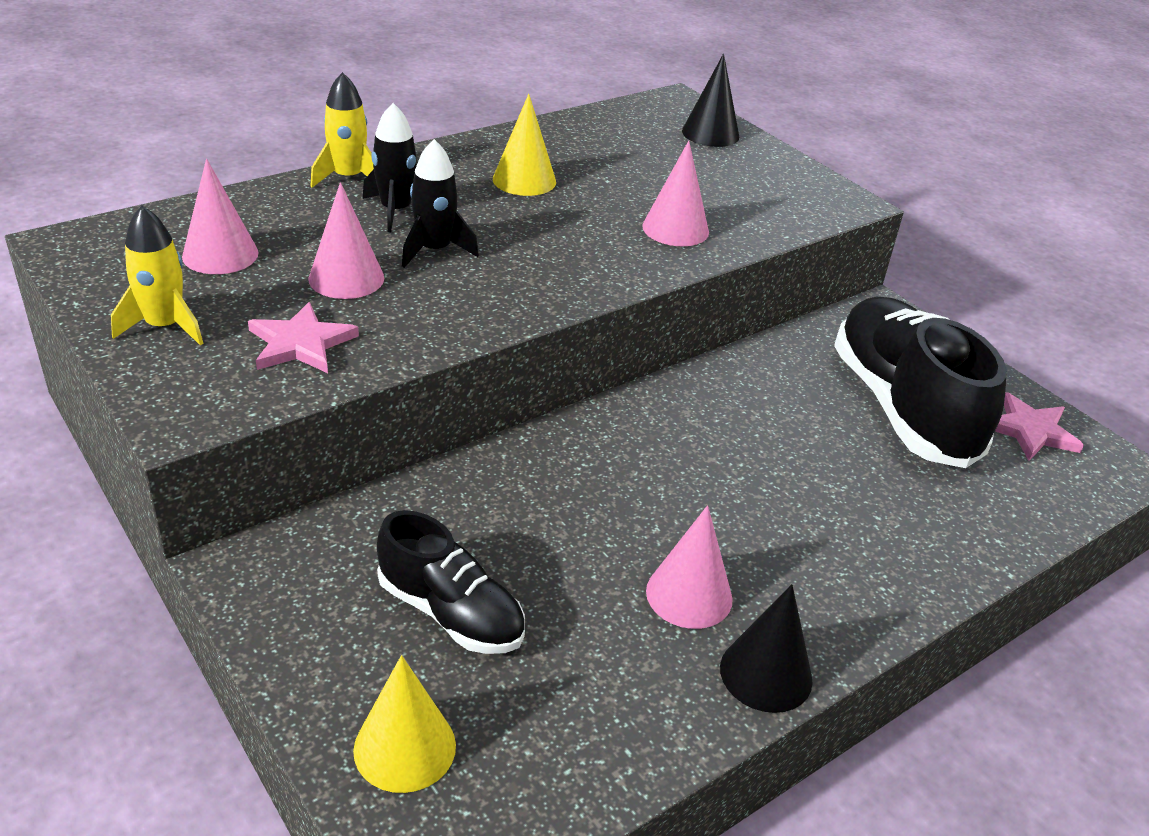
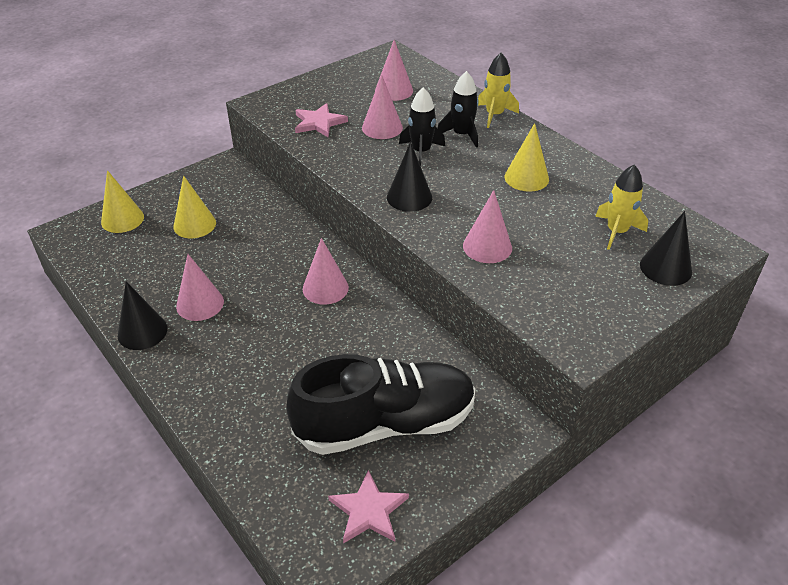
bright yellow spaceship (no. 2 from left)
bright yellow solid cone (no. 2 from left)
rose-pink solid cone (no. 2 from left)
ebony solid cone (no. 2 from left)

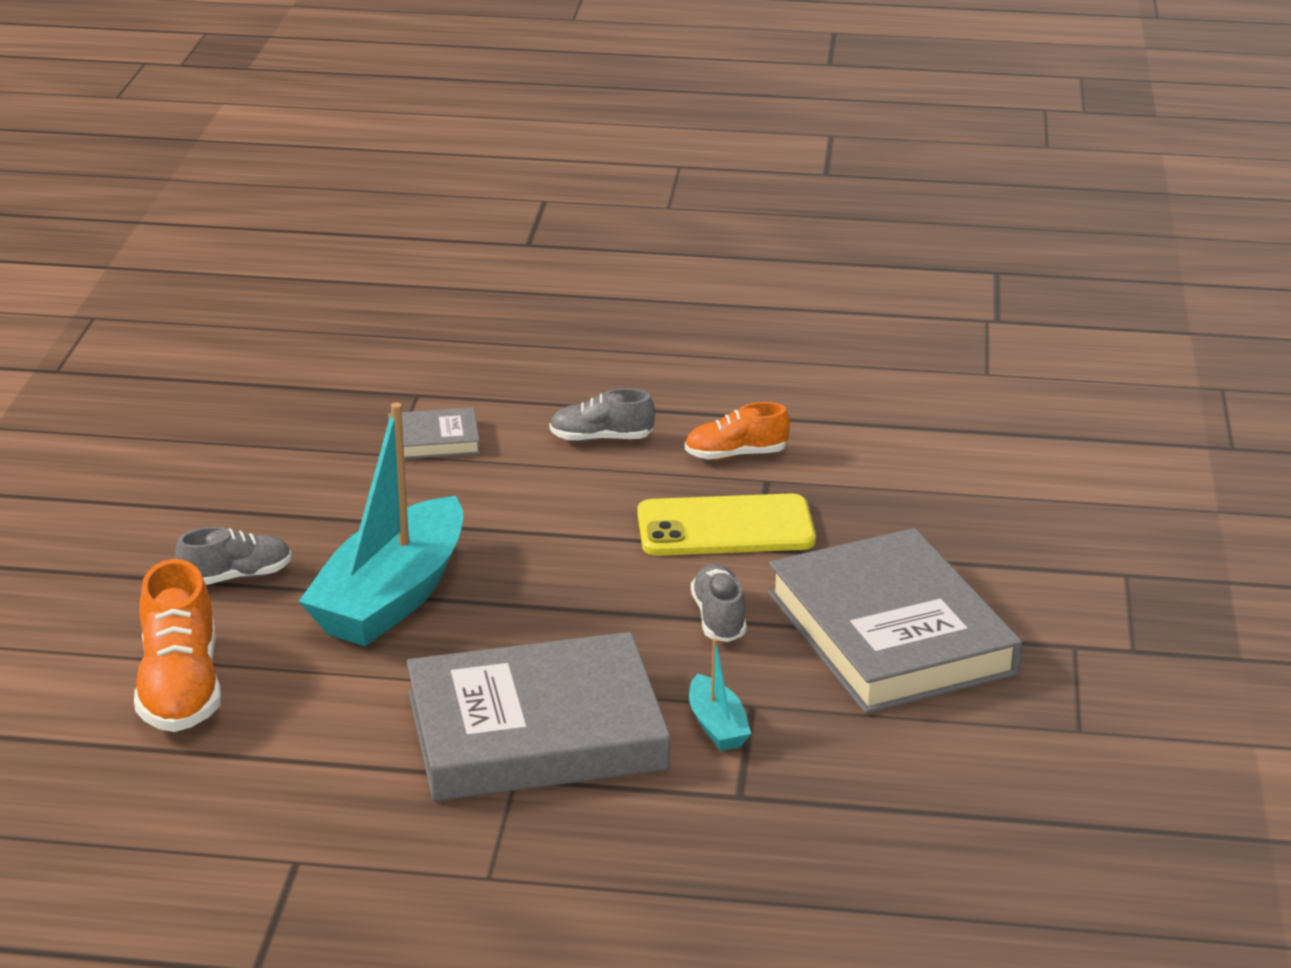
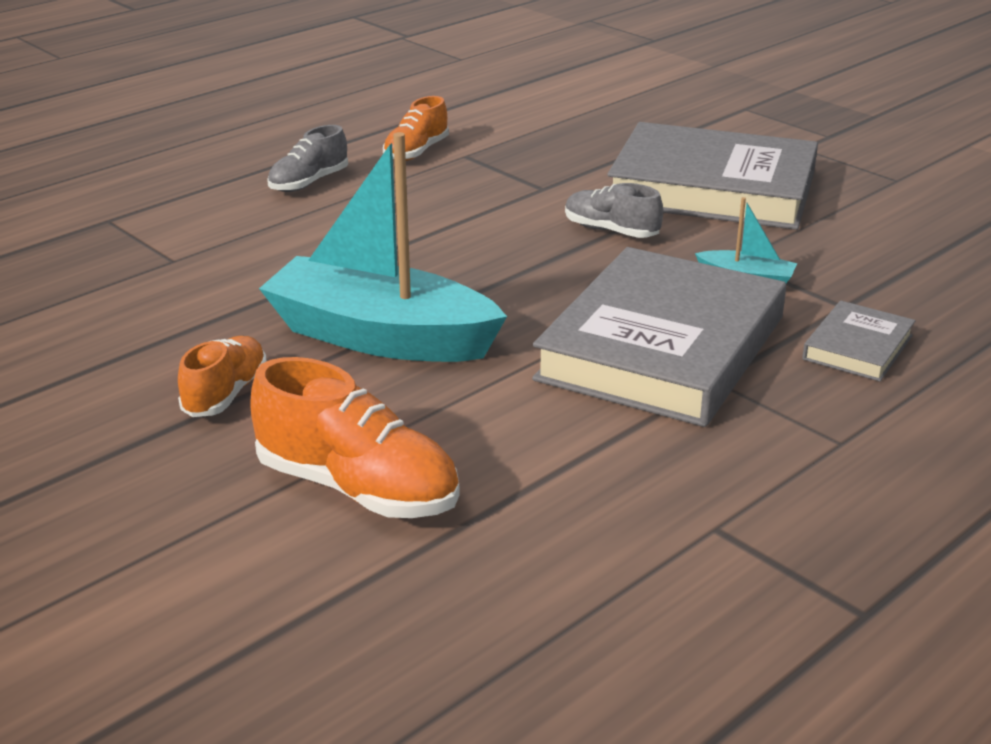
bright orange lace-up shoe (no. 1 from left)
aqua sailboat (no. 1 from left)
ash-grey hardback (no. 3 from left)
bright yellow smartphone

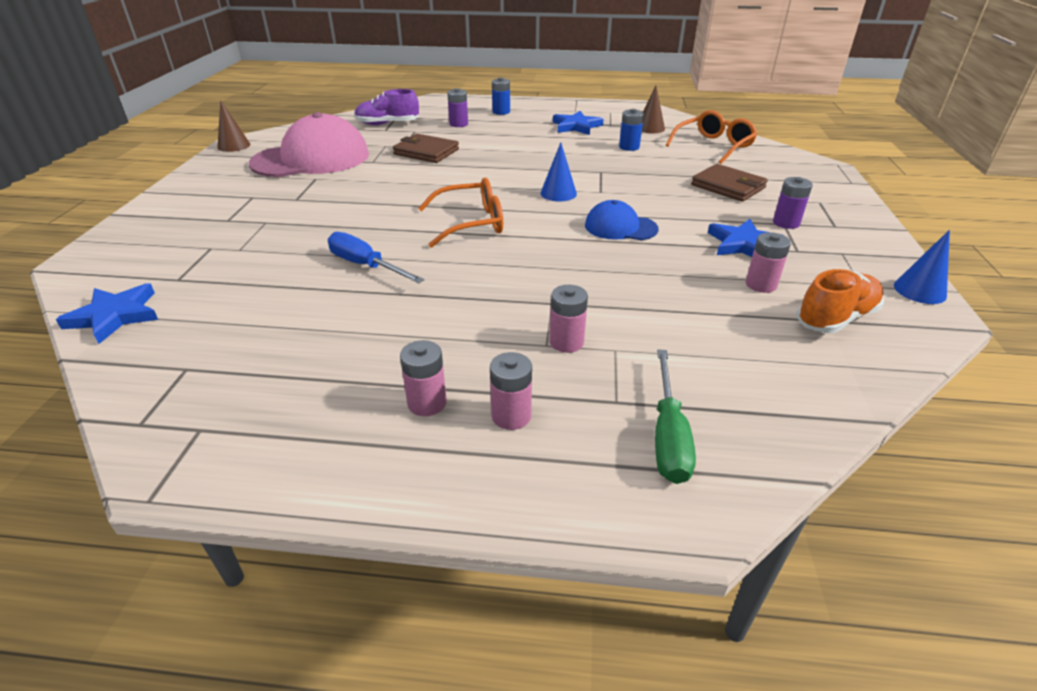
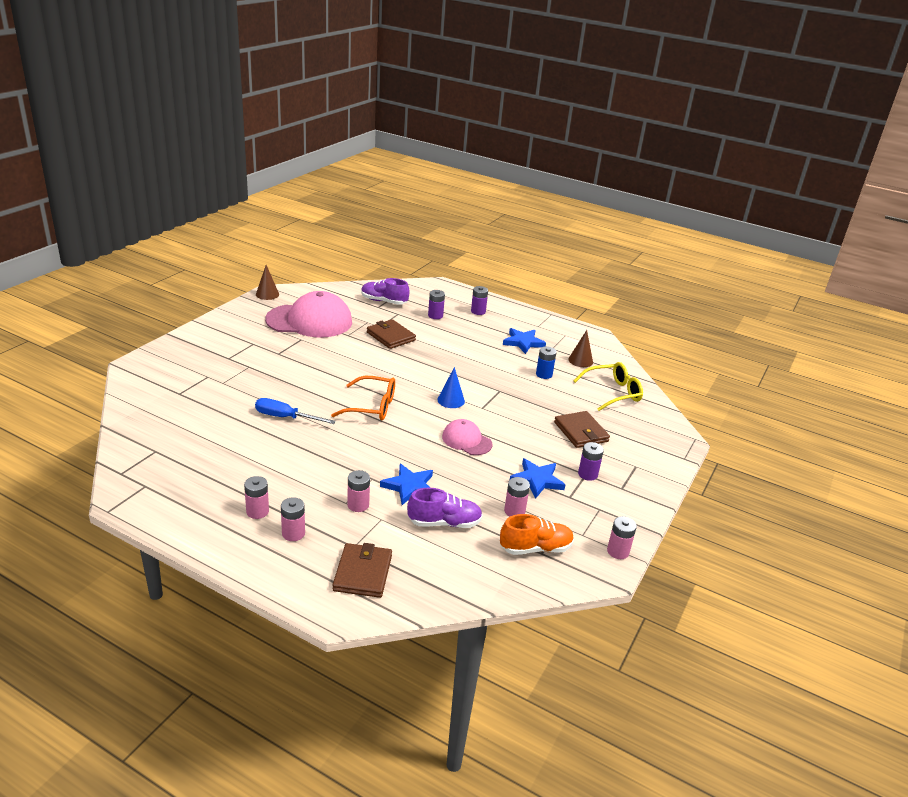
cobalt star (no. 1 from left)
cobalt screwdriver
royal purple AA battery (no. 2 from left)
rose-pink cap (no. 2 from left)
brown billfold (no. 1 from left)
bright yellow glasses
rose-pink AA battery (no. 5 from left)
royal purple lace-up shoe (no. 2 from left)

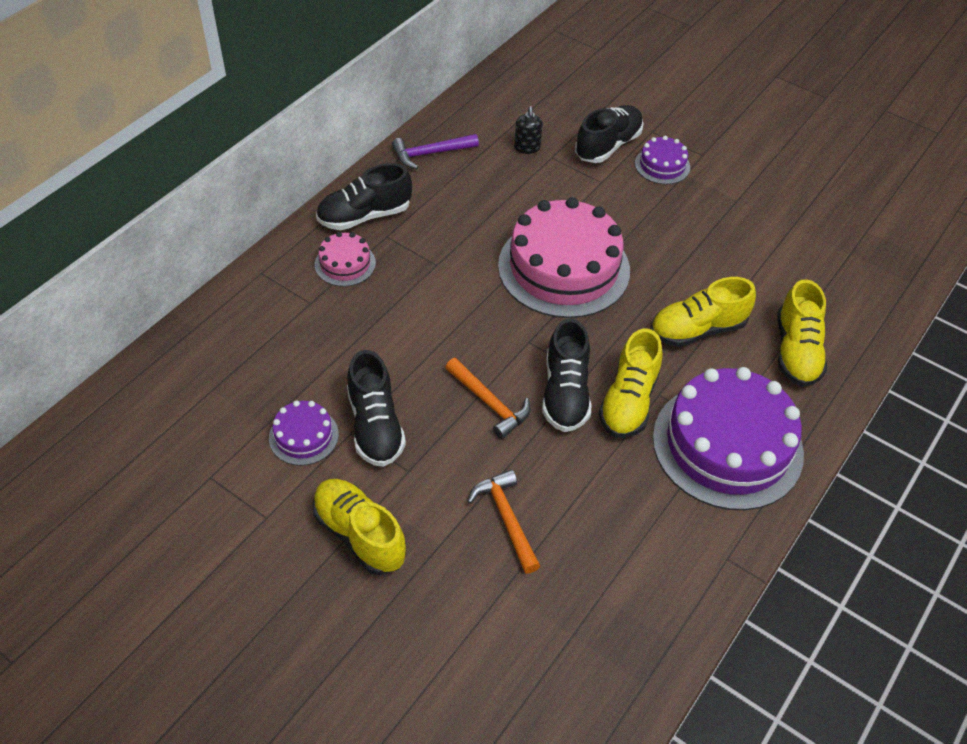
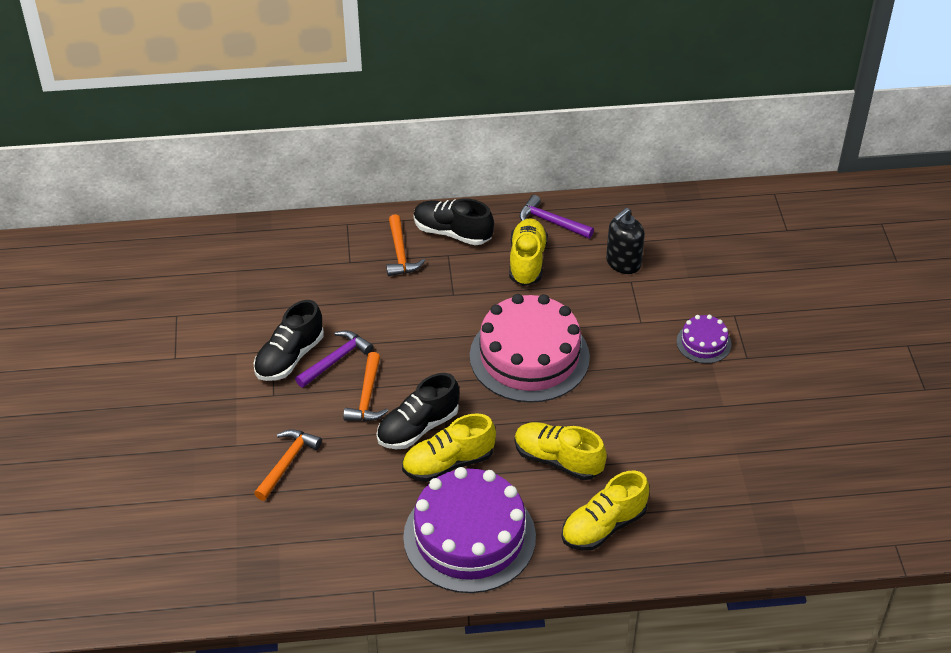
royal purple layer cake (no. 1 from left in the first image)
bright yellow lace-up shoe (no. 2 from left)
bright orange hammer (no. 3 from left)
ebony pump bottle
ebony lace-up shoe (no. 4 from left in the first image)
royal purple hammer (no. 1 from left)

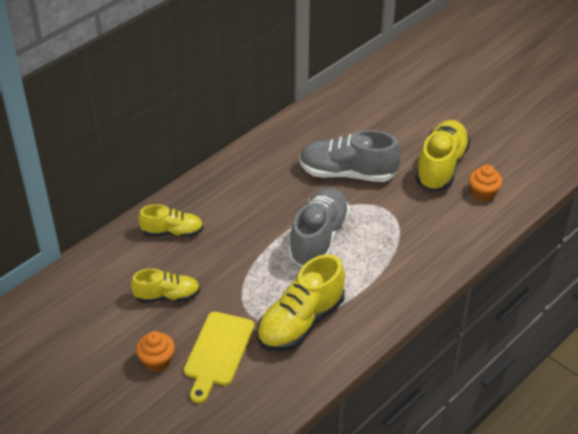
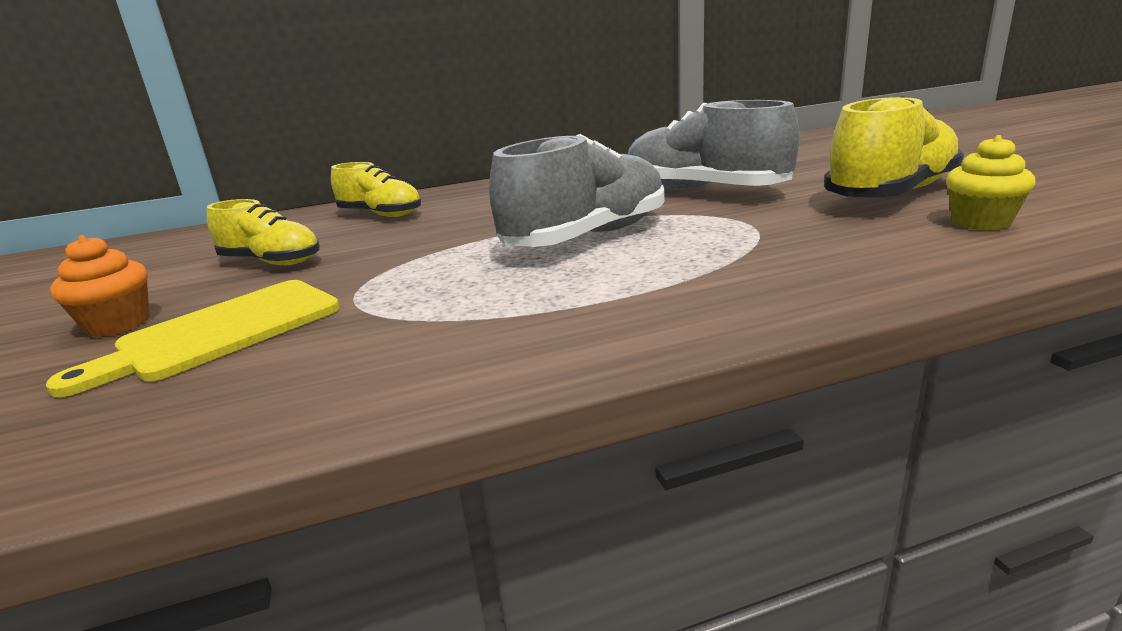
bright yellow lace-up shoe (no. 3 from left in the first image)
bright yellow muffin

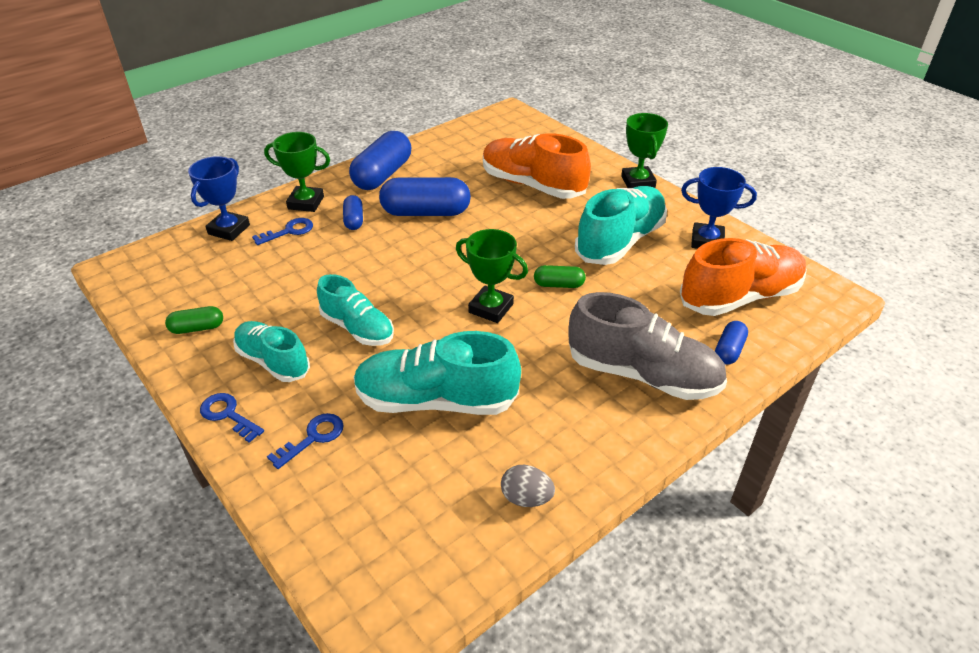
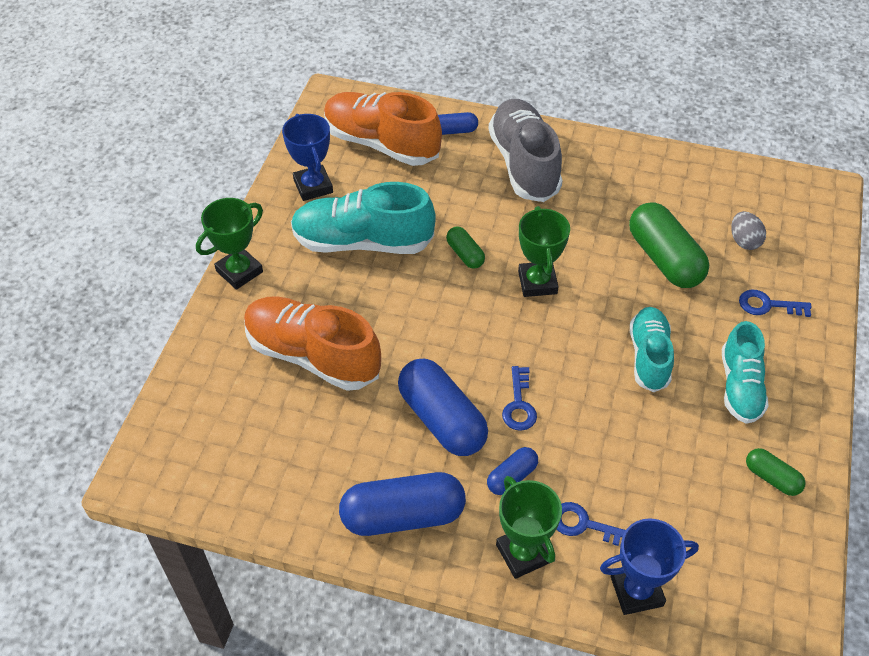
cobalt door key (no. 1 from left)
green pill (no. 2 from left)
bright orange lace-up shoe (no. 1 from left)
ash-grey toy egg

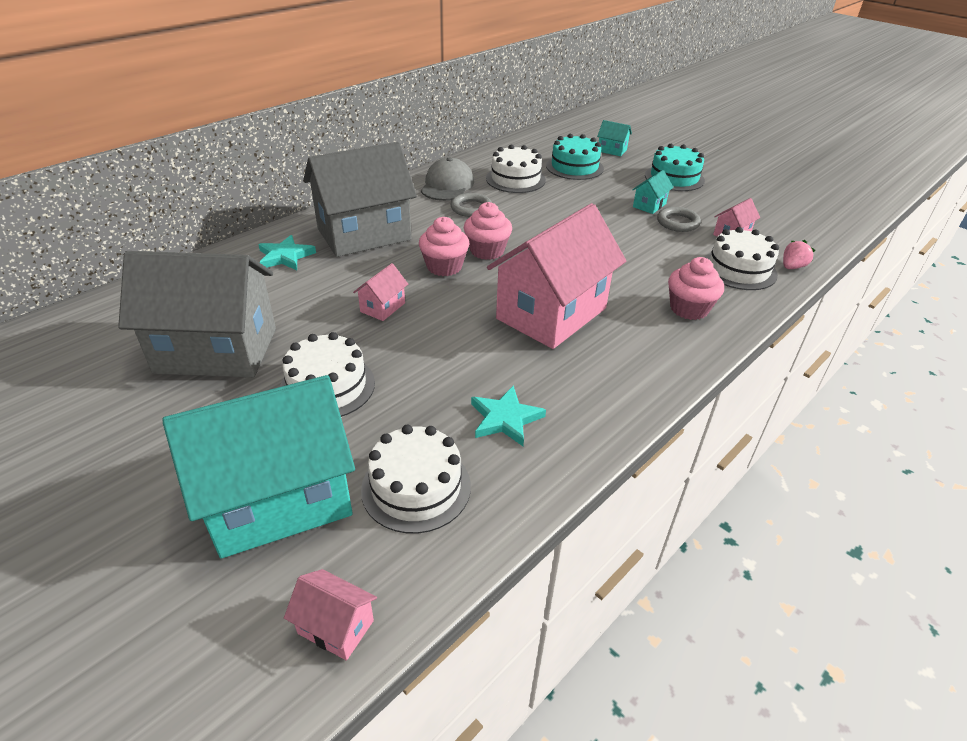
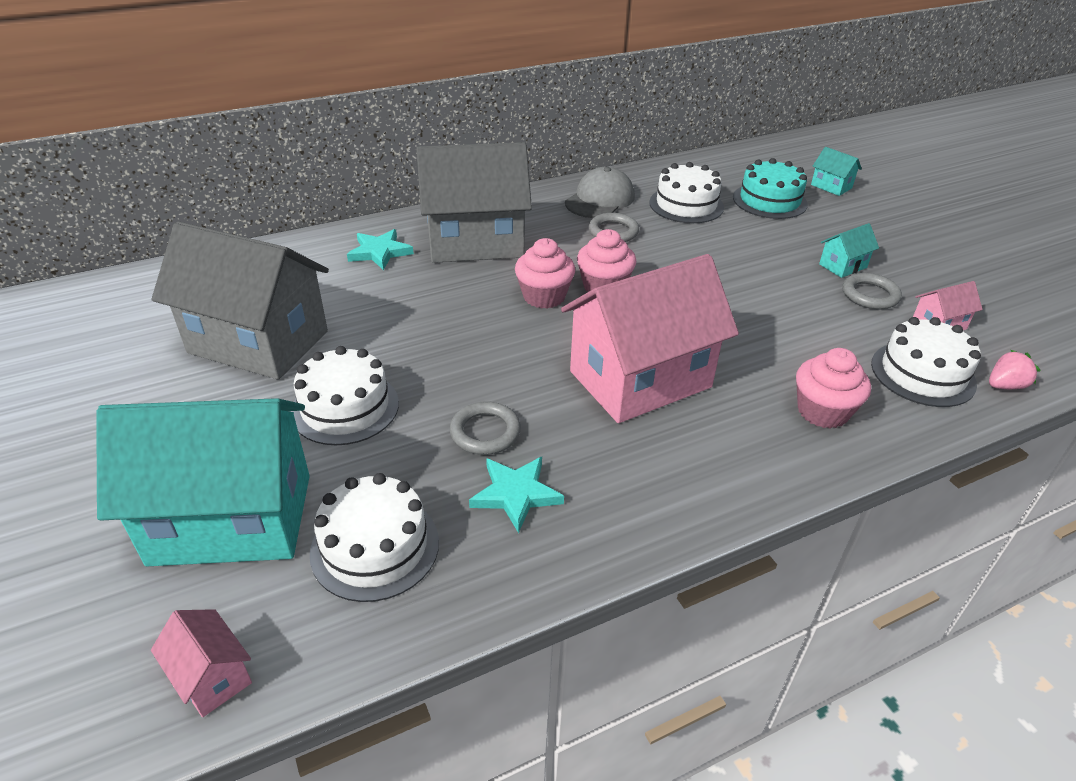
rose-pink cottage (no. 2 from left in the first image)
aqua layer cake (no. 2 from left in the first image)
ash-grey ring (no. 1 from left)

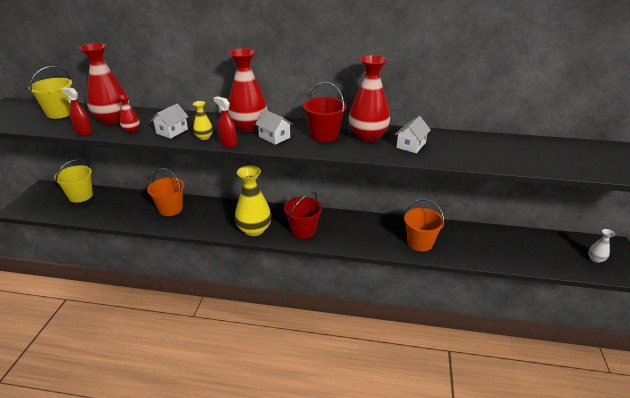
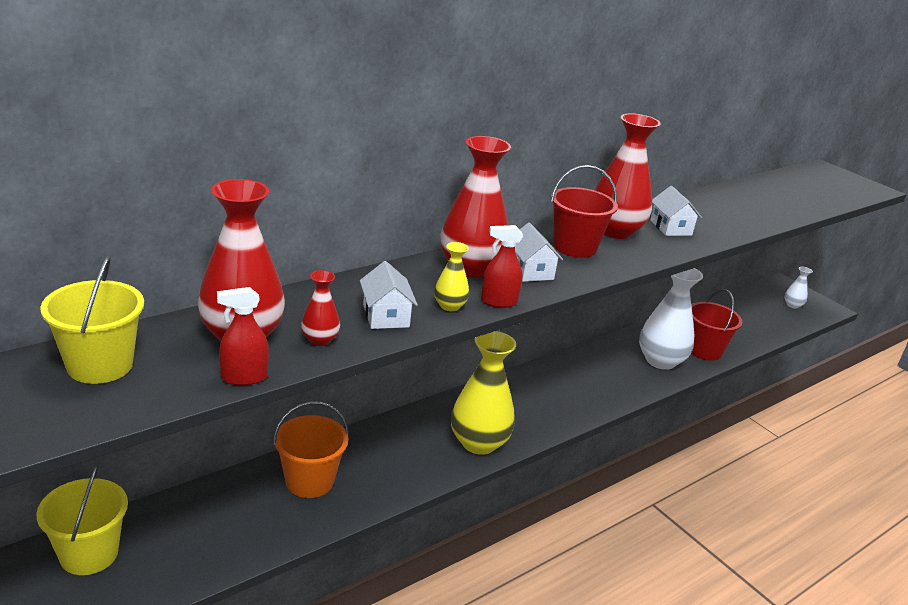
snow-white cottage (no. 2 from left)
scarlet pail (no. 2 from left)
snow-white vase (no. 1 from left)

